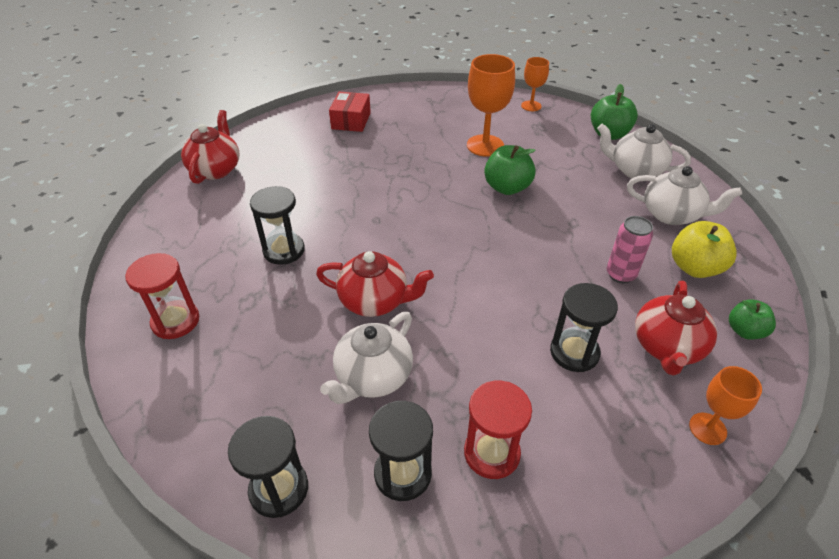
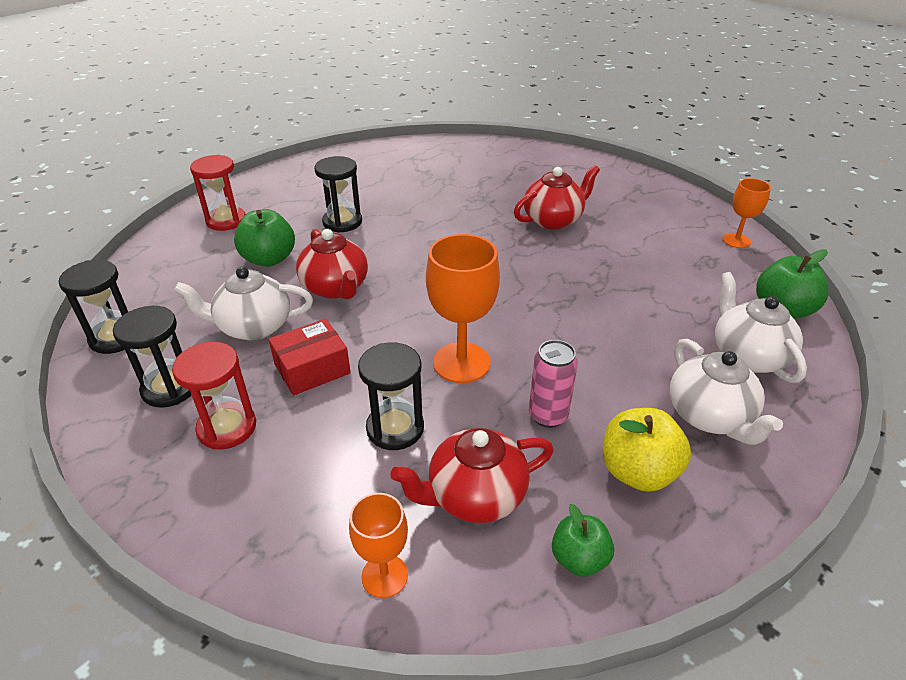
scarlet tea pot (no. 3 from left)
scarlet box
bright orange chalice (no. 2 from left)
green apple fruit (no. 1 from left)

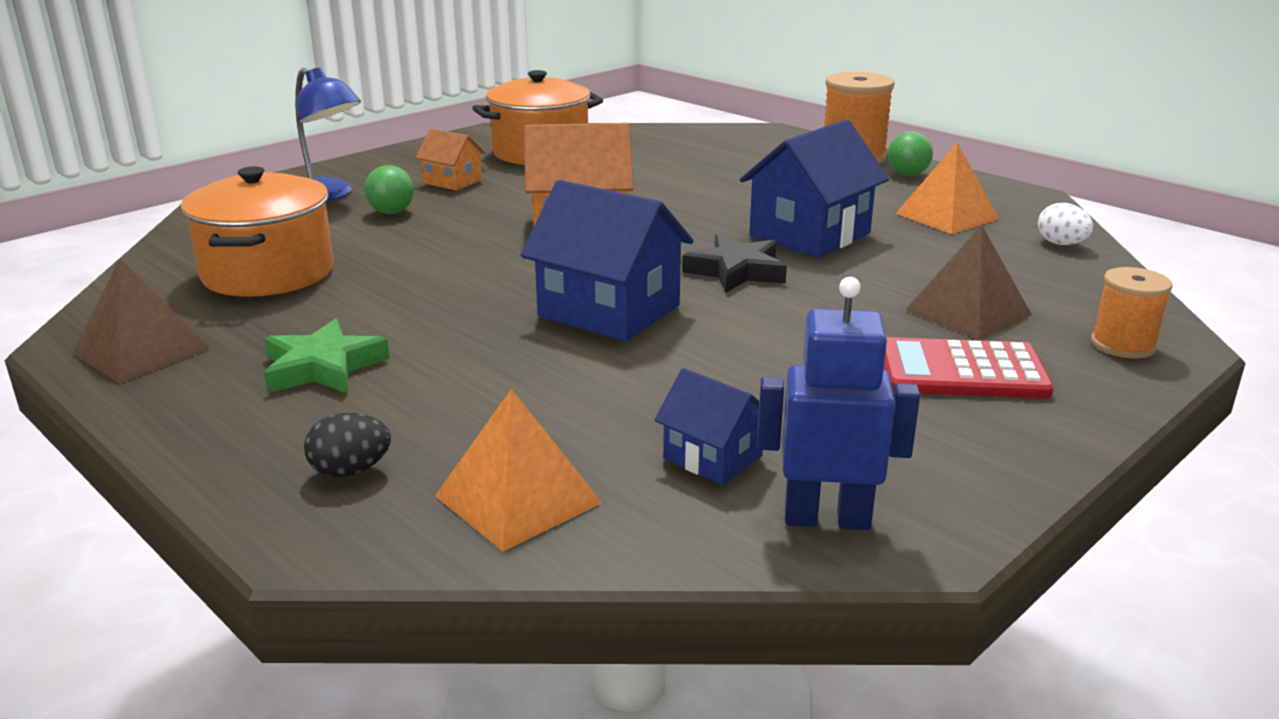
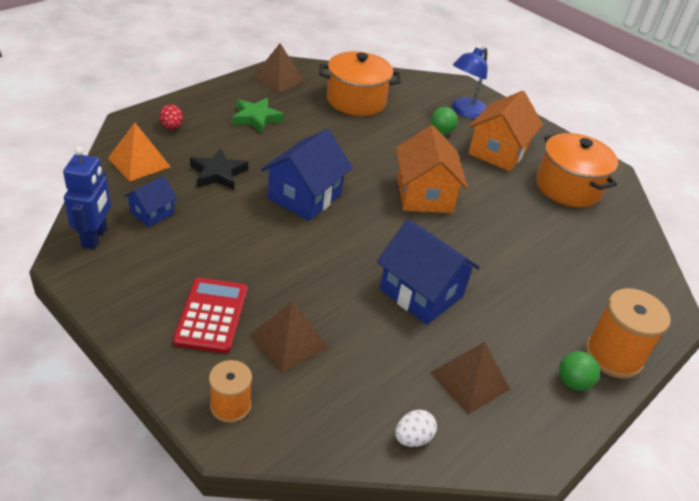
scarlet toy egg
bright orange cottage (no. 2 from left)
ebony star
brown pyramid shape (no. 3 from left)

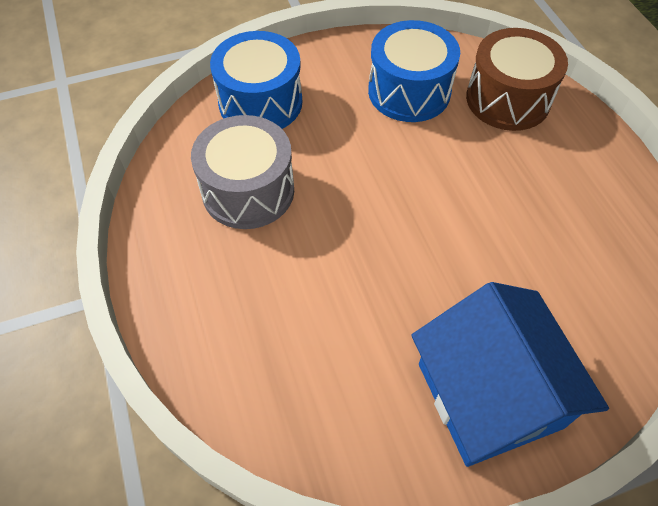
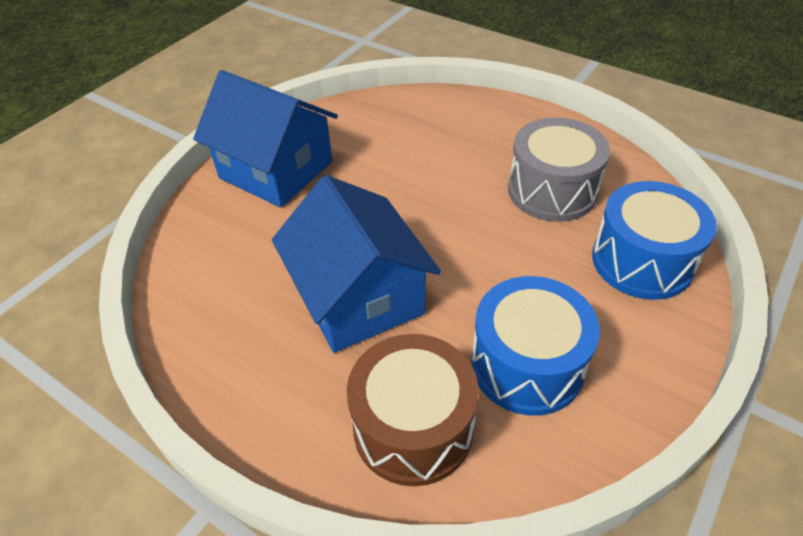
cobalt cottage (no. 2 from left)

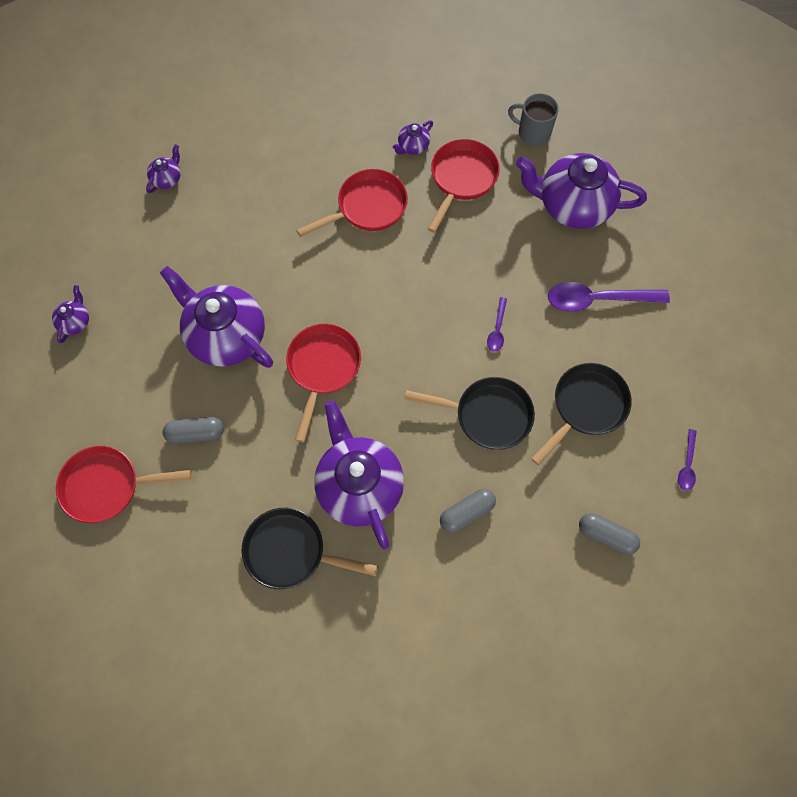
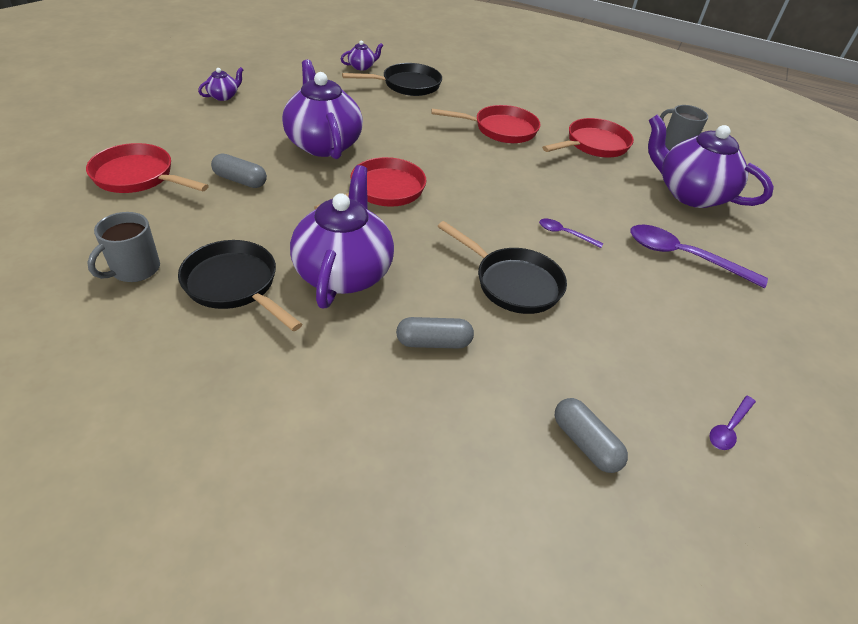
royal purple tea pot (no. 5 from left in the first image)
royal purple teaspoon (no. 1 from left)
ebony skillet (no. 2 from left)
ash-grey tea mug (no. 1 from left)

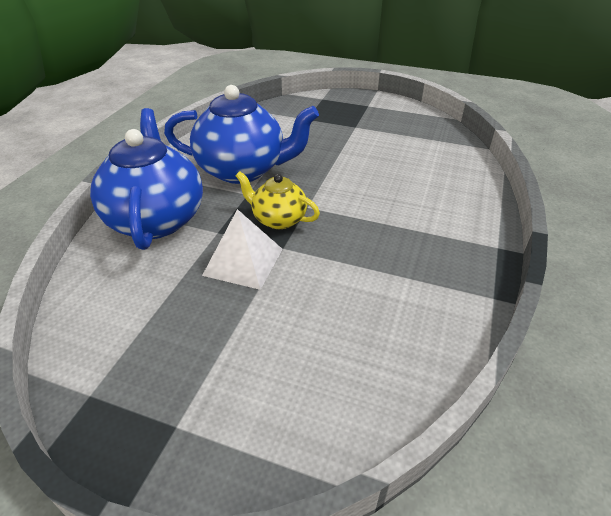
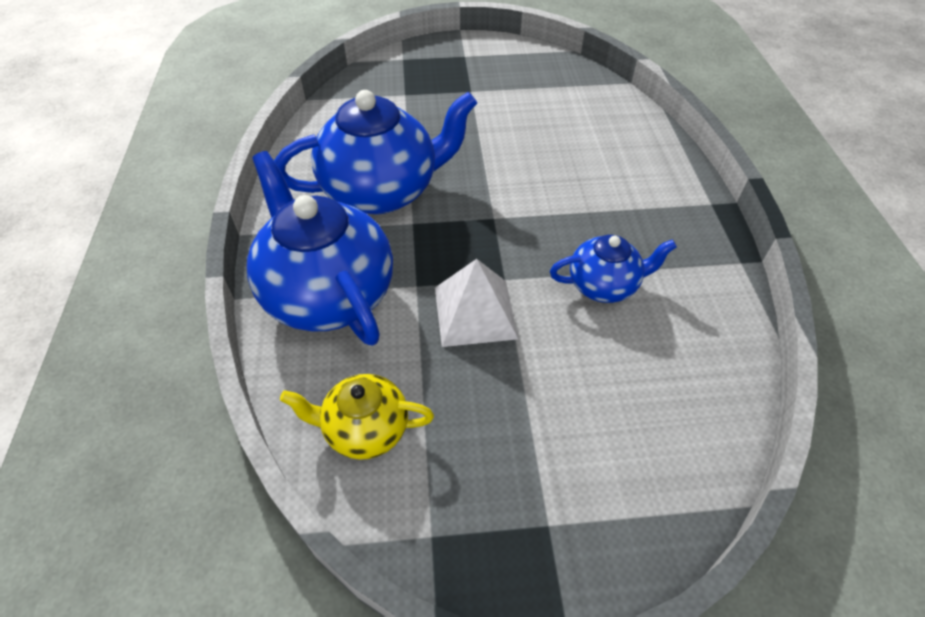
bright yellow tea pot
cobalt tea pot (no. 3 from left)

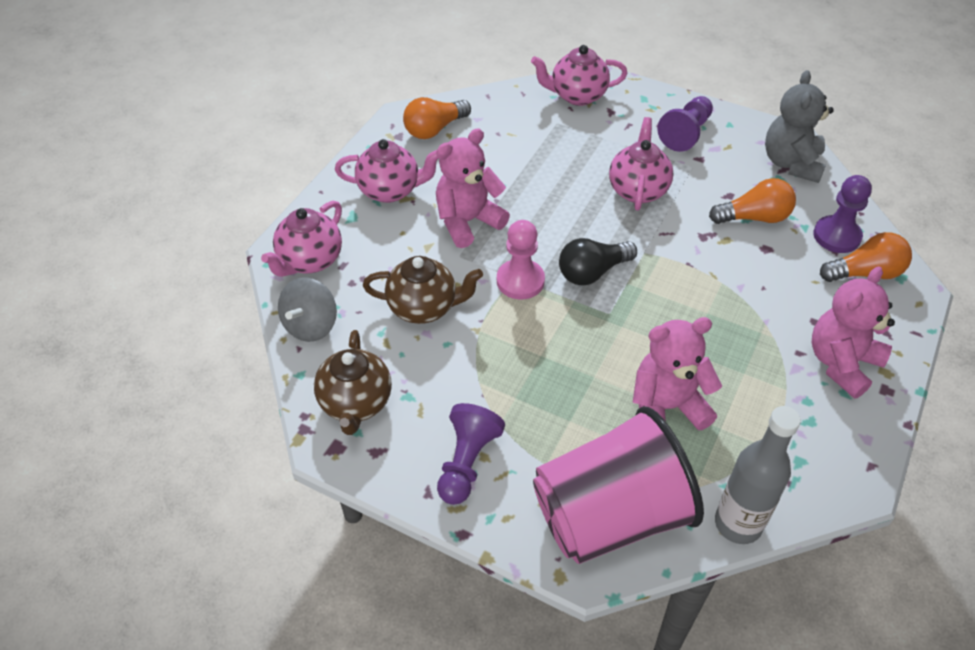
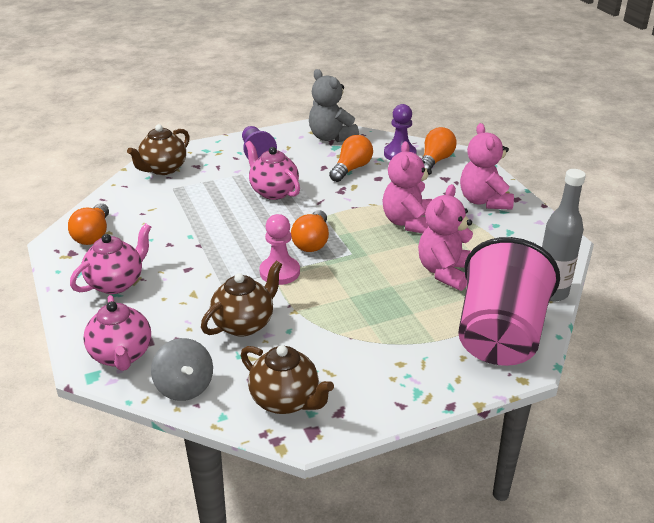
rose-pink teddy (no. 1 from left)
royal purple chess pawn (no. 1 from left in the first image)
brown tea pot (no. 1 from left)
bright orange bulb (no. 2 from left)

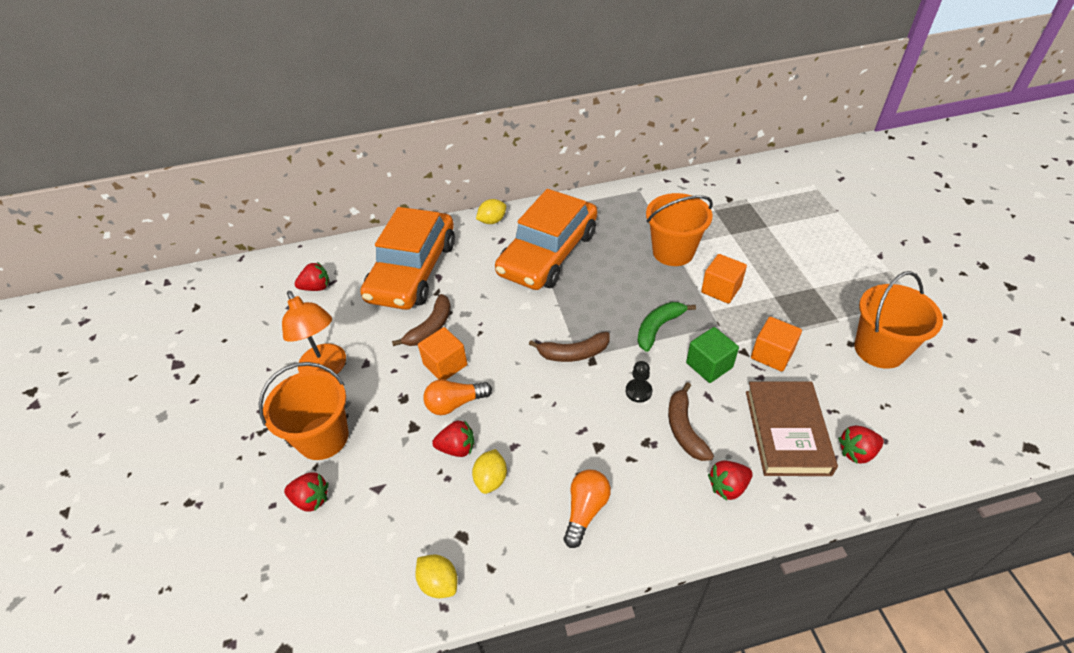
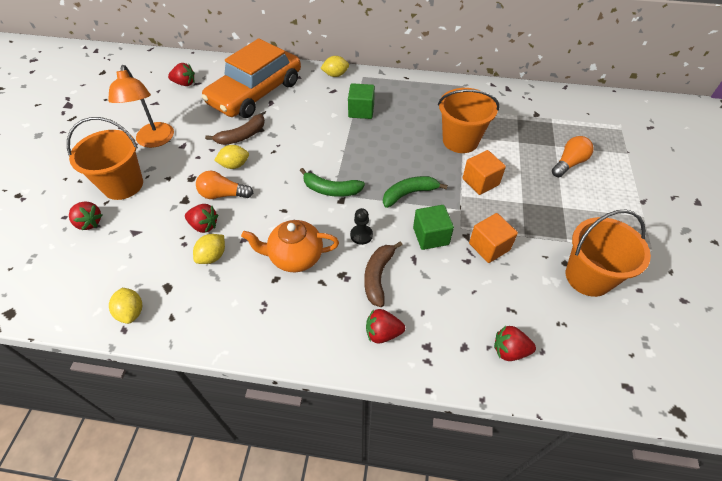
bright yellow toy lemon (no. 3 from left)
green cube (no. 1 from left)
green banana (no. 1 from left)
bright orange bulb (no. 2 from left)
brown hardback
bright orange tea pot

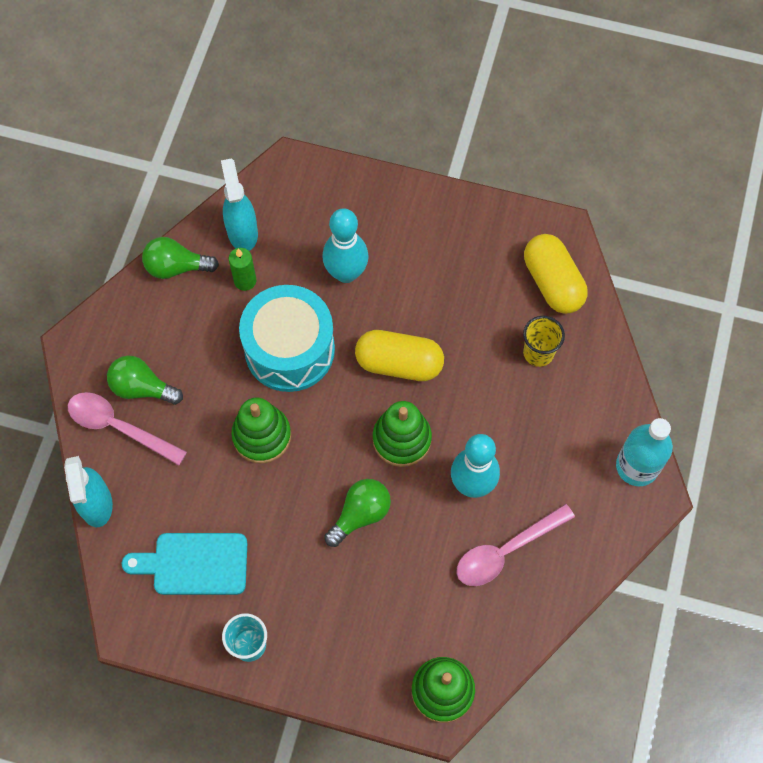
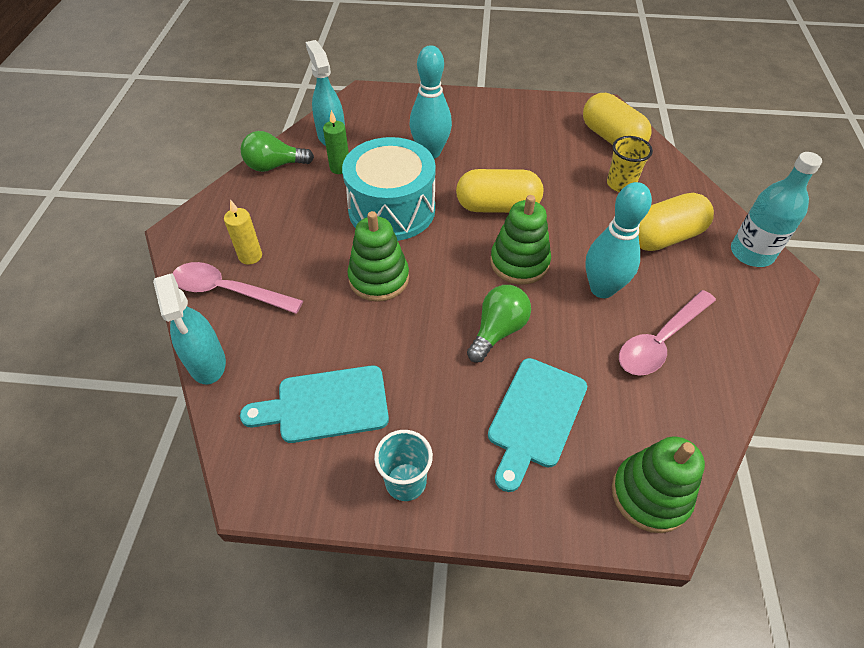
bright yellow candle
aqua chopping board (no. 2 from left)
bright yellow pill (no. 3 from left)

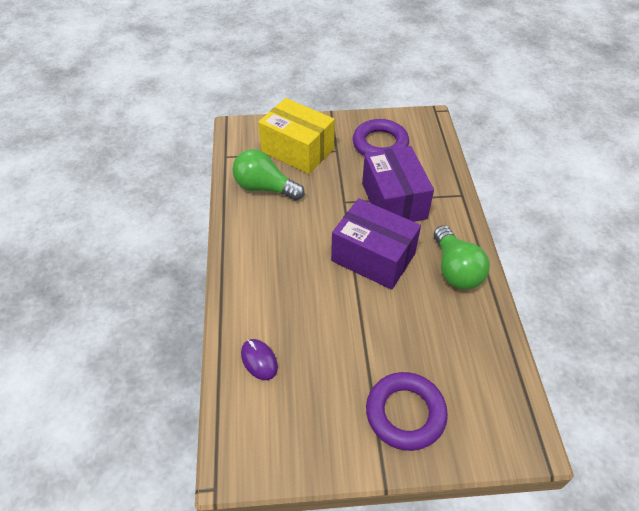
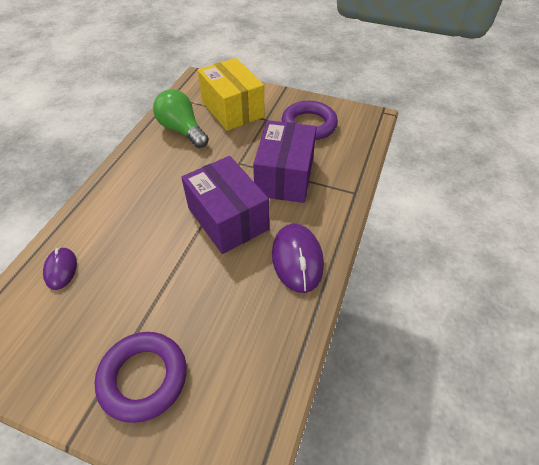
royal purple PC mouse (no. 2 from left)

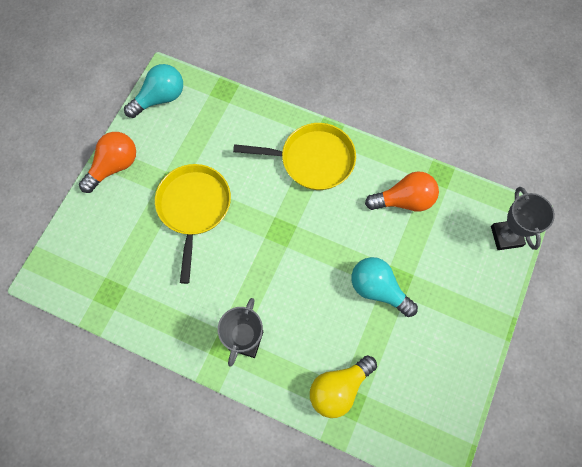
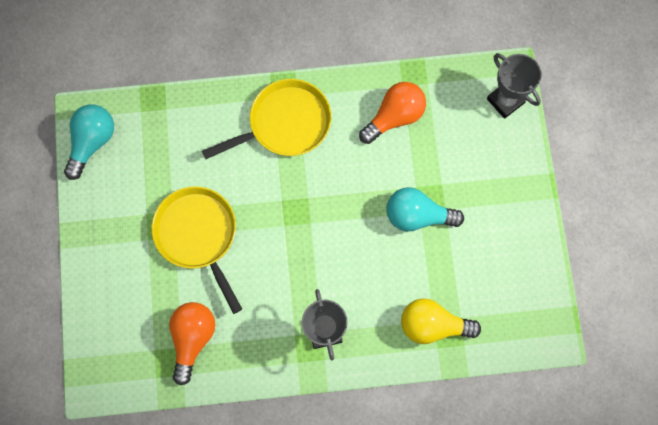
bright orange bulb (no. 1 from left)
bright yellow bulb

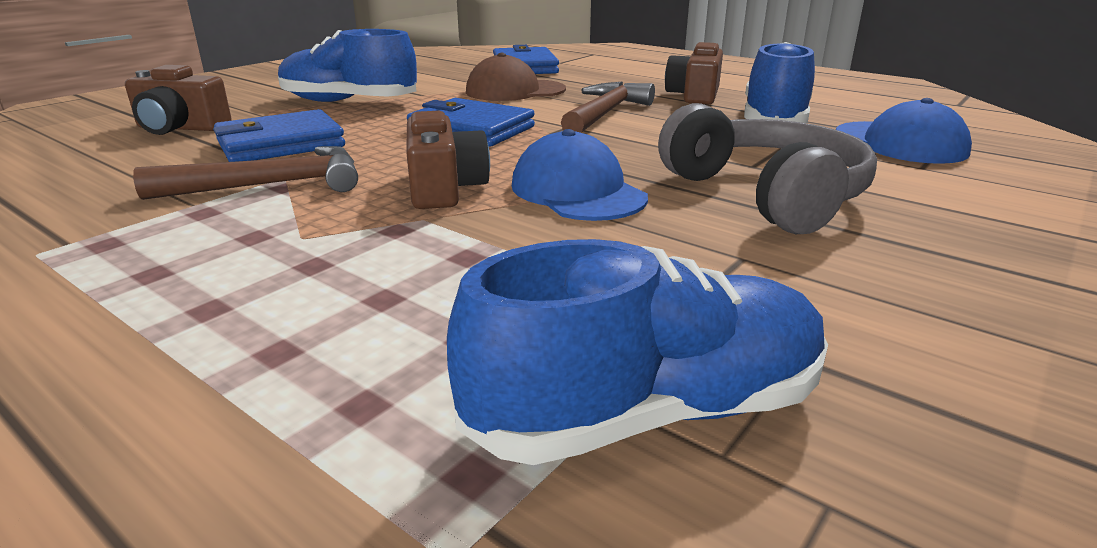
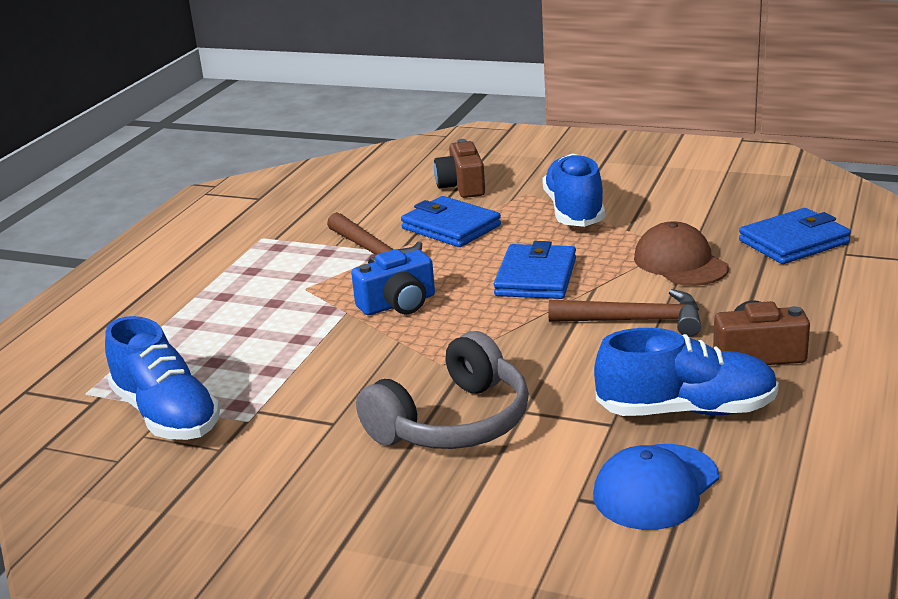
cobalt camera
cobalt cap (no. 1 from left in the first image)

